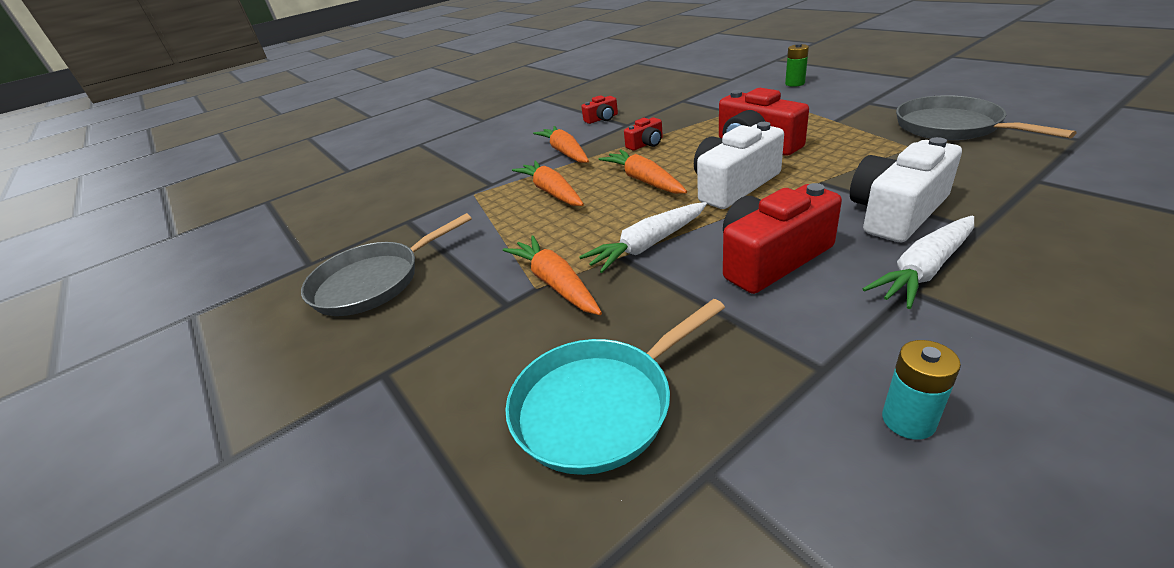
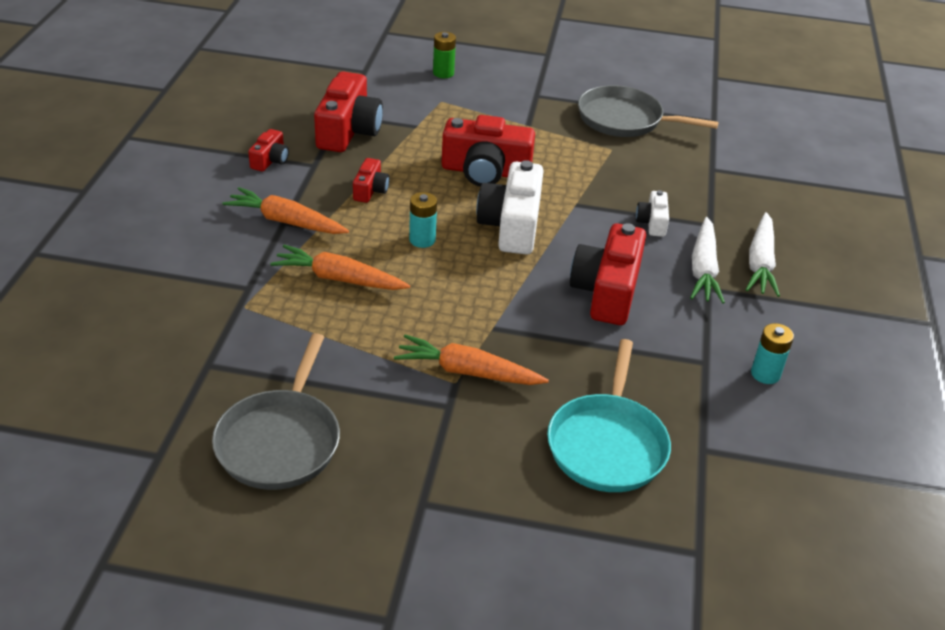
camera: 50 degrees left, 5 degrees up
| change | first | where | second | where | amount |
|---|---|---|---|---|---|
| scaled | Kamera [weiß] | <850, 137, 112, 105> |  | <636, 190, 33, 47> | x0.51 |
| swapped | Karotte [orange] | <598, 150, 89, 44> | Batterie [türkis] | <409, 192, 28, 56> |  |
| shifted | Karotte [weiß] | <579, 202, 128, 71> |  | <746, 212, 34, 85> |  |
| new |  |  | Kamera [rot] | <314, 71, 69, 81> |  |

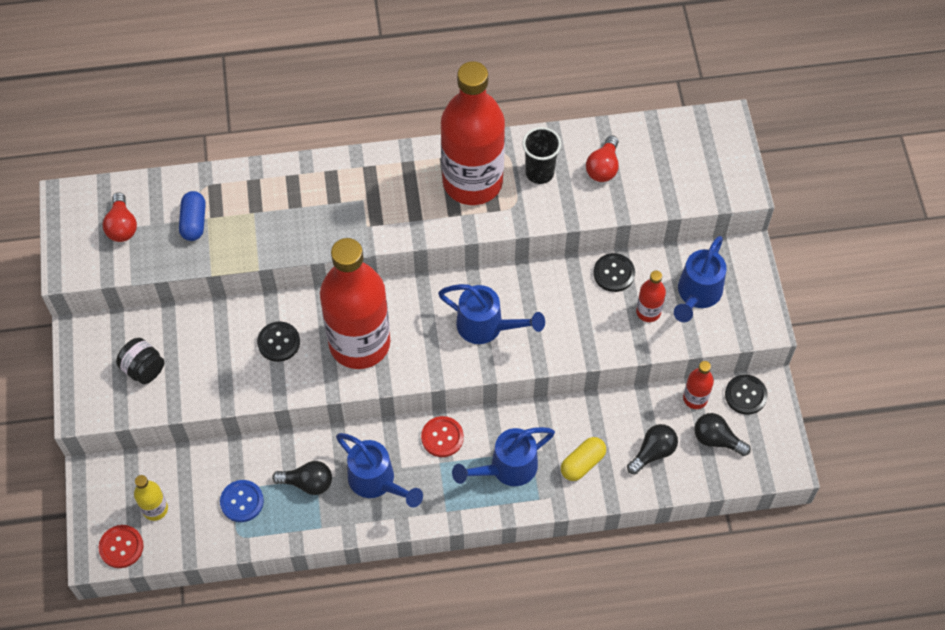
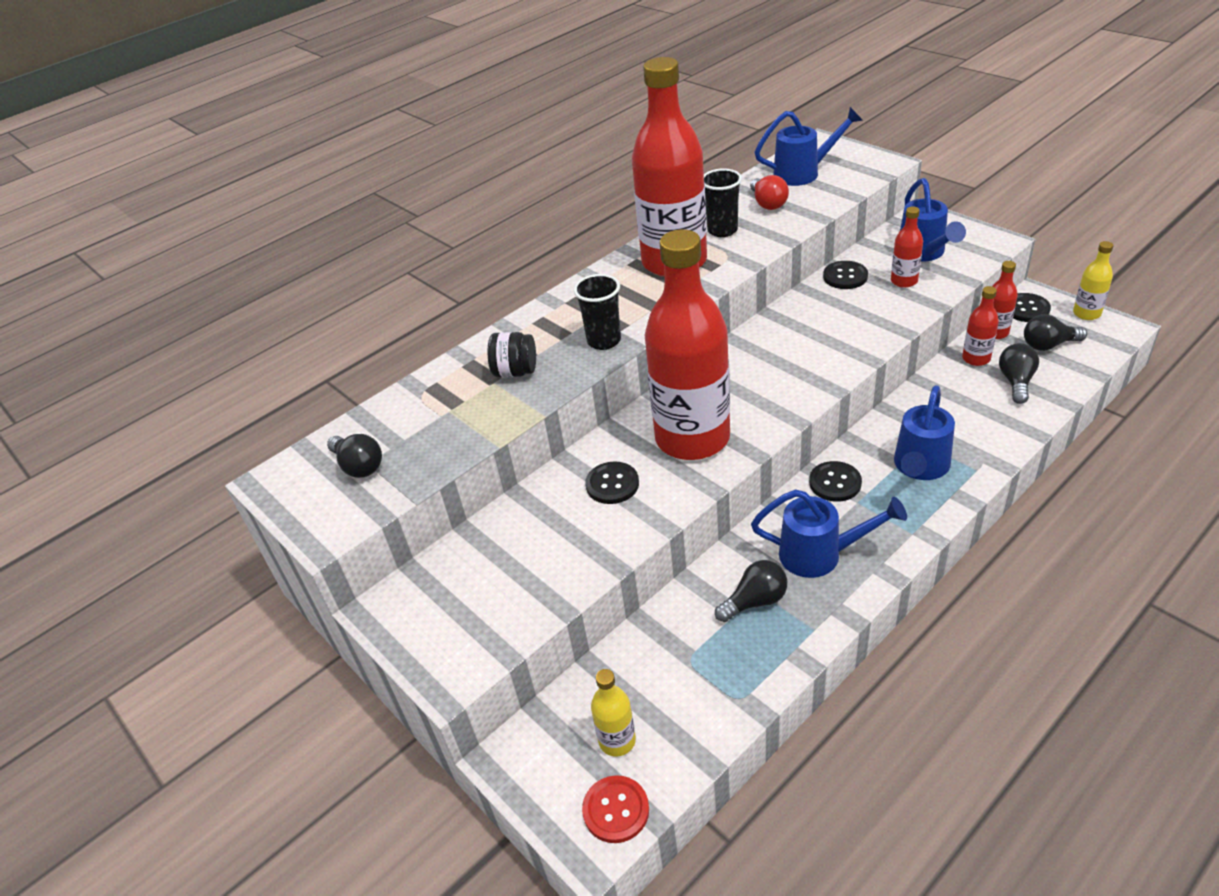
camera: 30 degrees left, 20 degrees down
| change | first | where | second | where | amount |
|---|---|---|---|---|---|
| gone | Kapsel [blau] | <179, 191, 27, 50> |  |  |  |
| repainted | Glühbirne [rot] | <103, 192, 34, 50> | Glühbirne [schwarz] | <327, 434, 55, 44> |  |
| shifted | Gießkanne [blau] | <438, 284, 107, 60> |  | <755, 107, 108, 79> |  |
| shifted | Einmachglas [schwarz] | <116, 338, 48, 46> |  | <488, 332, 48, 45> |  |
| repainted | Knopf [rot] | <421, 416, 43, 41> | Knopf [schwarz] | <809, 461, 53, 41> |  |
| gone | Kapsel [gelb] | <561, 437, 45, 44> |  |  |  |
| gone | Knopf [blau] | <220, 480, 44, 42> |  |  |  |
| new |  |  | Flasche [gelb] | <1073, 241, 41, 79> |  |
| new |  |  | Becher [schwarz] | <573, 274, 48, 76> |  |
| new |  |  | Flasche [rot] | <962, 286, 37, 80> |  |

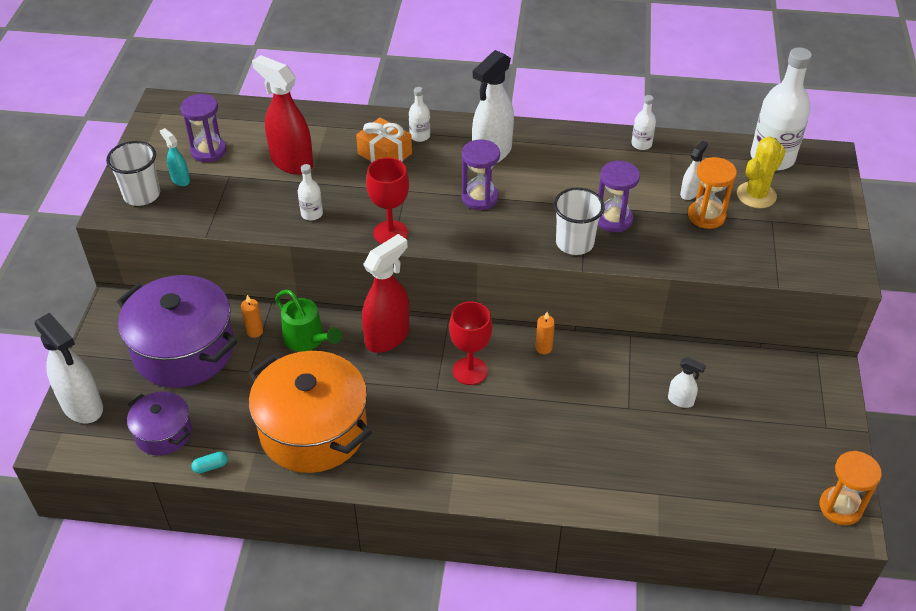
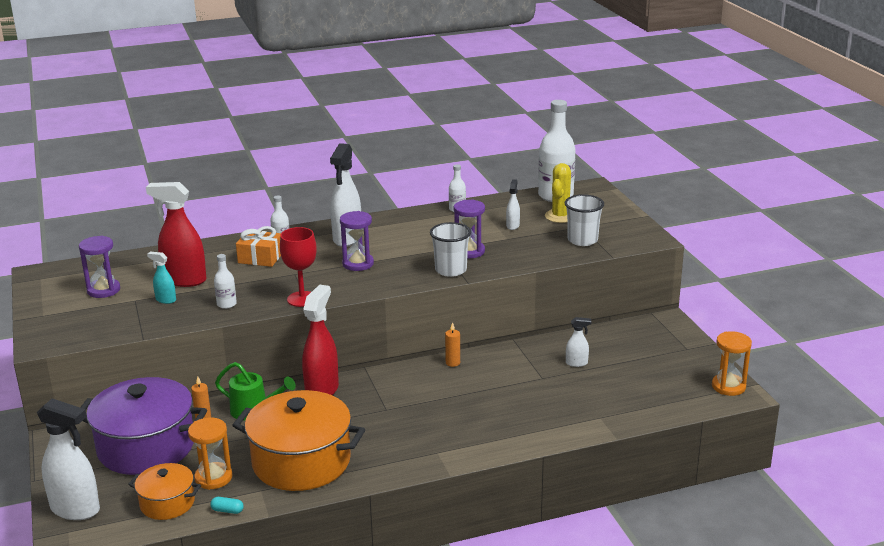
camera: 25 degrees left, 20 degrees down
| change | first | where | second | where | amount |
|---|---|---|---|---|---|
| shifted | Sprühflasche [türkis] | <160, 128, 30, 58> |  | <147, 252, 29, 52> |  |
| shifted | Becher [weiß] | <106, 141, 54, 65> |  | <565, 194, 39, 52> |  |
| shifted | Sanduhr [orange] | <688, 157, 49, 72> |  | <188, 417, 44, 73> |  |
| gone | Kelch [rot] | <449, 301, 43, 84> |  |  |  |
| repainted | Kochtopf [lila] | <127, 392, 65, 64> | Kochtopf [orange] | <128, 463, 73, 57> |  |
| rotated | Kapsel [türkis] | <191, 451, 37, 22> |  | <210, 497, 34, 17> | 60 degrees clockwise |

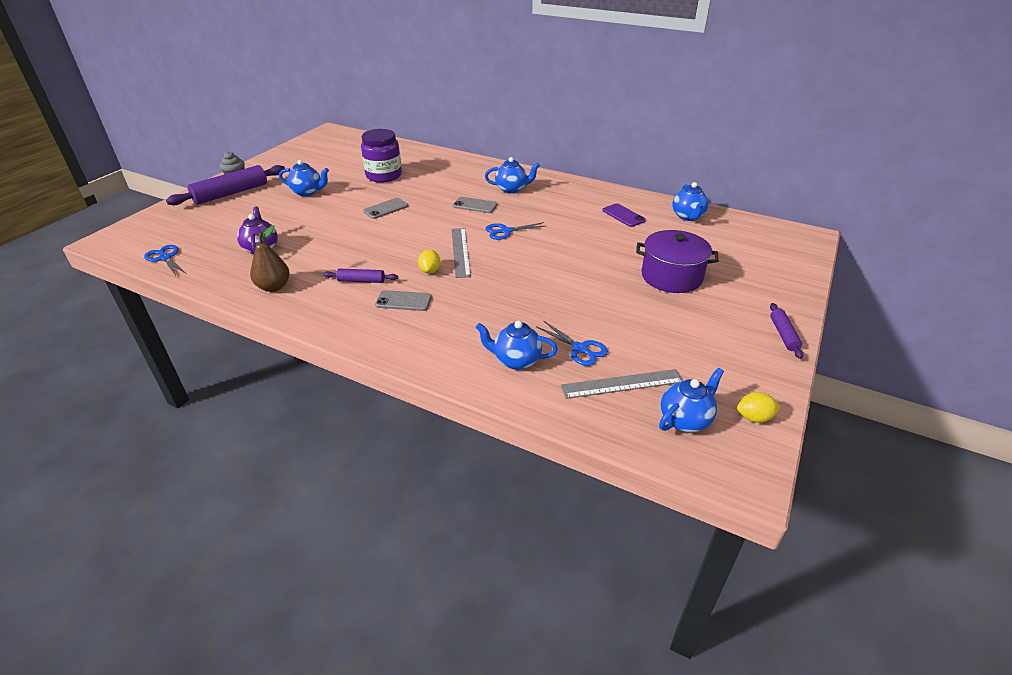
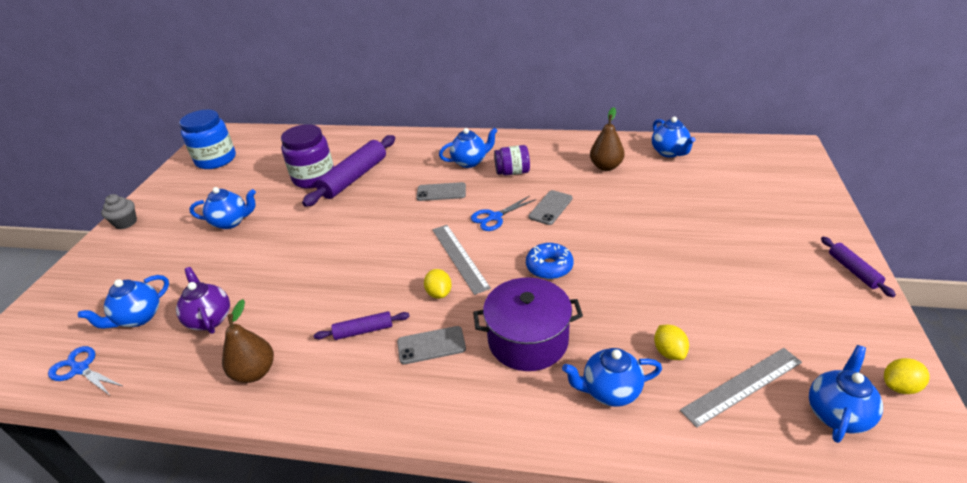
camera: 15 degrees left, 0 degrees up
| change | first | where | second | where | amount |
|---|---|---|---|---|---|
| shifted | Nudelholz [lila] | <166, 165, 119, 40> |  | <302, 135, 93, 72> |  |
| shifted | Handy [grau] | <363, 198, 45, 21> |  | <529, 190, 44, 35> |  |
| swapped | Handy [lila] | <602, 203, 44, 24> | Birne [braun] | <590, 107, 35, 64> |  |
| shifted | Kochtopf [lila] | <636, 230, 83, 63> |  | <473, 277, 110, 94> |  |
| swapped | Schere [blau] | <536, 321, 72, 45> | Zitrone [gelb] | <654, 325, 35, 35> |  |
| new |  |  | Einmachglas [blau] | <179, 110, 57, 59> |  |
| new |  |  | Einmachglas [lila] | <494, 145, 36, 31> |  |
| new |  |  | Donut [blau] | <526, 243, 47, 36> |  |
| new |  |  | Teekanne [blau] | <78, 275, 91, 54> |  |

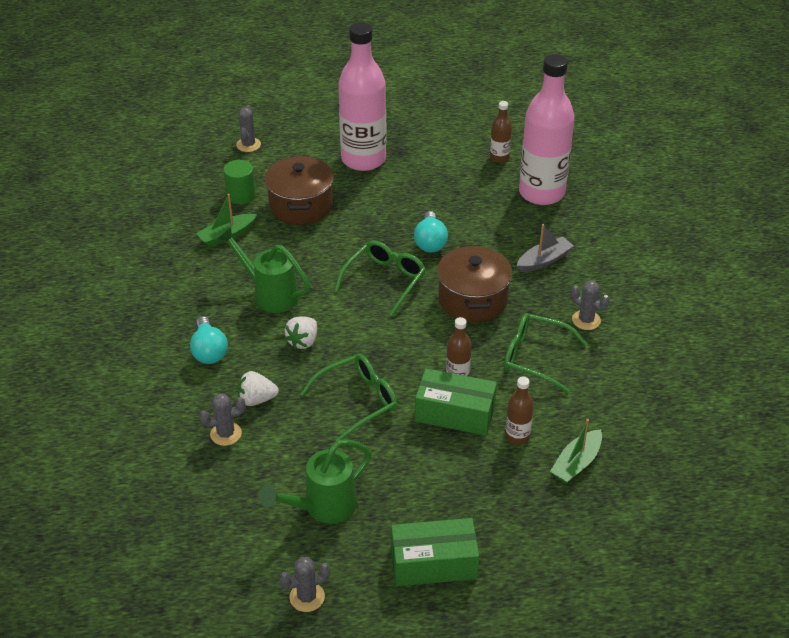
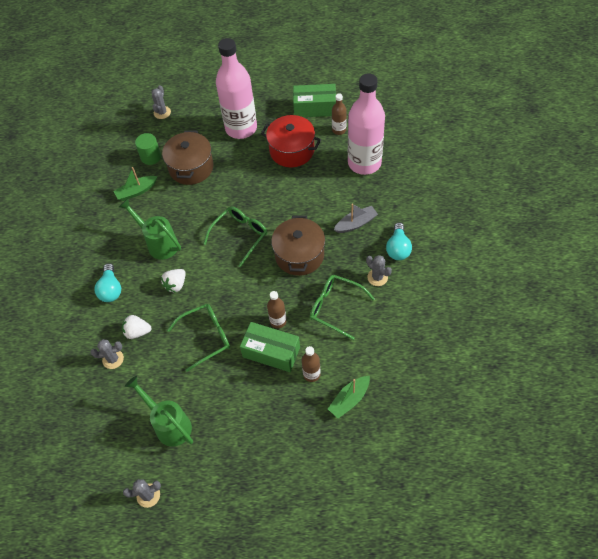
camera: 10 degrees right, 15 degrees up
| change | first | where | second | where | amount |
|---|---|---|---|---|---|
| shifted | Glühbirne [türkis] | <414, 211, 34, 41> |  | <386, 222, 26, 38> |  |
| rotated | Gießkanne [grün] | <259, 439, 113, 85> |  | <125, 376, 68, 71> | 75 degrees clockwise |
| shifted | Schachtel [grün] | <391, 518, 88, 68> |  | <293, 84, 43, 33> |  |
| new |  |  | Kochtopf [rot] | <261, 115, 60, 52> |  |

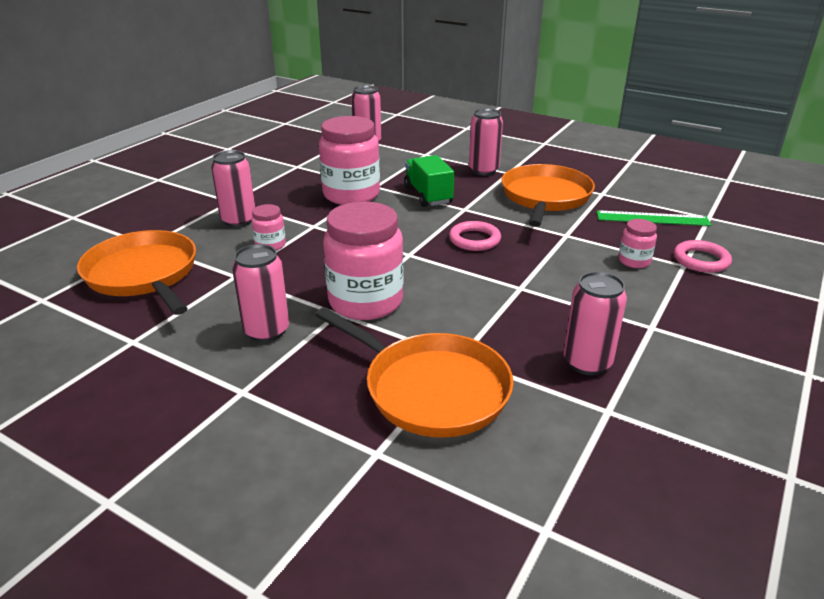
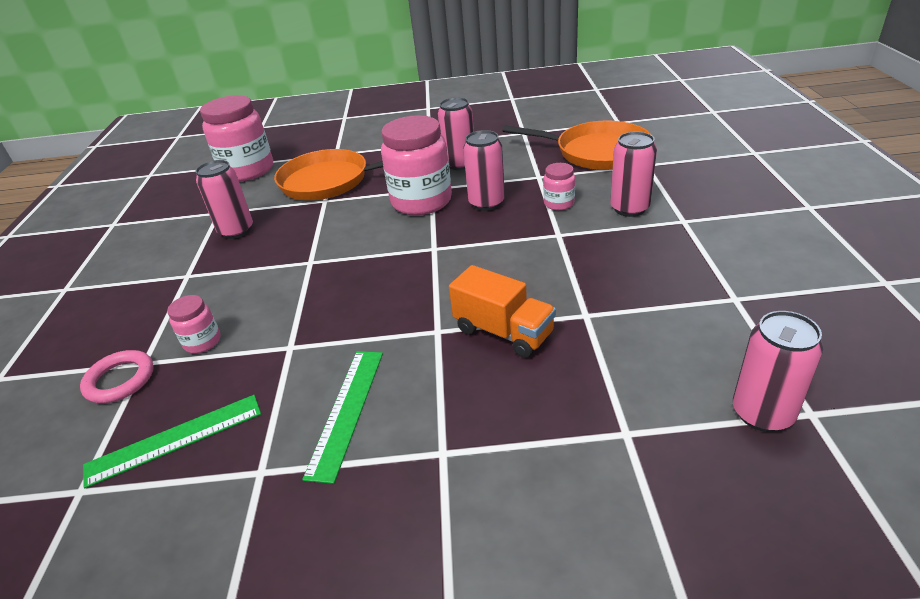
camera: 150 degrees right, 5 degrees up
| change | first | where | second | where | amount |
|---|---|---|---|---|---|
| shifted | Dose [rosa] | <469, 108, 34, 67> |  | <463, 130, 42, 81> |  |
| shifted | Einmachglas [rosa] | <319, 116, 61, 89> |  | <200, 95, 73, 87> |  |
| repainted | Lastwagen [grün] | <404, 155, 50, 52> | Lastwagen [orange] | <449, 265, 107, 93> |  |
| swapped | Pfanne [orange] | <501, 164, 94, 63> | Lineal [grün] | <302, 351, 81, 133> |  |
| gone | Ring [rosa] | <449, 221, 52, 30> |  |  |  |

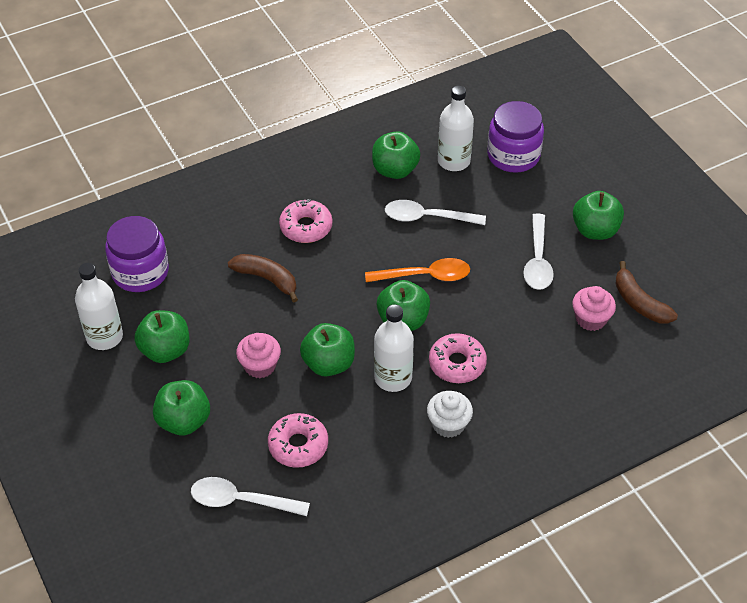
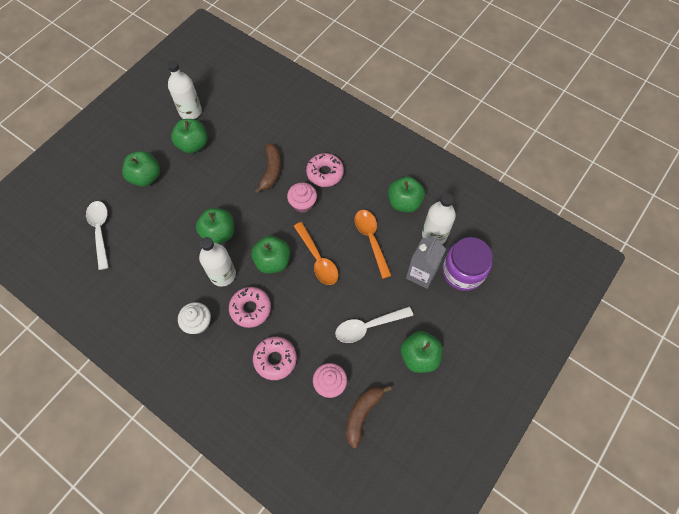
camera: 65 degrees right, 15 degrees up
| change | first | where | second | where | amount |
|---|---|---|---|---|---|
| repainted | Löffel [weiß] | <385, 200, 101, 25> | Löffel [orange] | <355, 210, 37, 69> |  |
| gone | Einmachglas [lila] | <105, 216, 64, 76> |  |  |  |
| shifted | Muffin [rosa] | <236, 333, 45, 45> |  | <287, 183, 30, 30> |  |
| shifted | Donut [rosa] | <268, 413, 60, 55> |  | <253, 337, 44, 43> |  |
| new |  |  | Getränkekarton [grau] | <406, 236, 40, 53> |  |

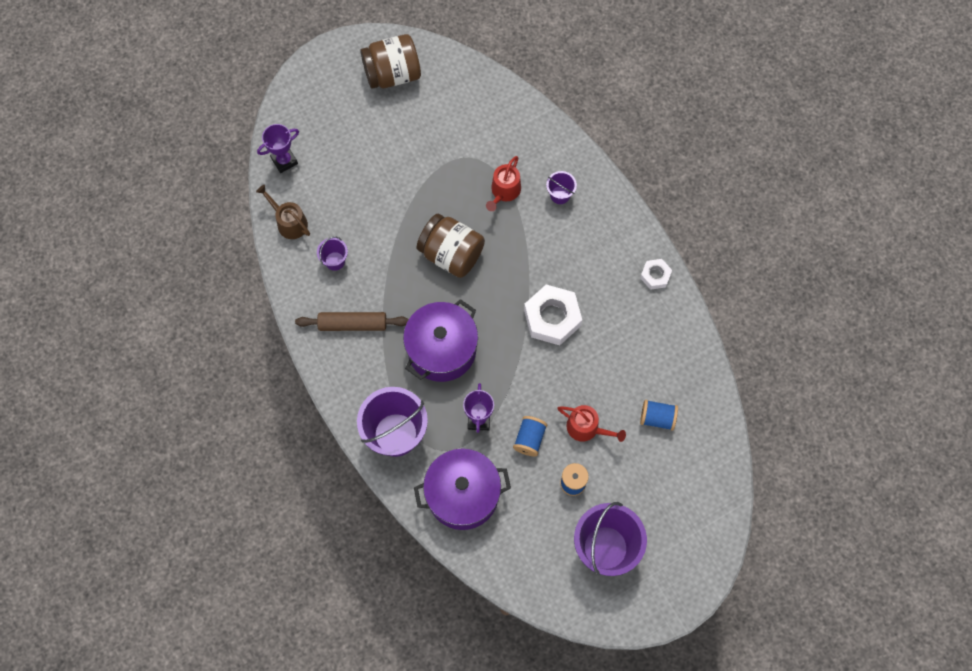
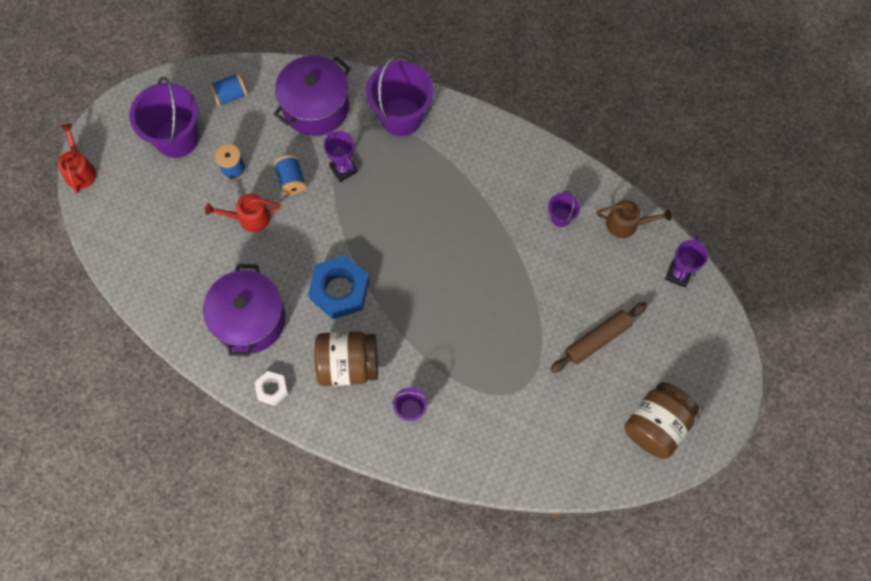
camera: 145 degrees right, 0 degrees up
| change | first | where | second | where | amount |
|---|---|---|---|---|---|
| shifted | Gießkanne [rot] | <486, 156, 35, 55> |  | <58, 124, 38, 69> |  |
| shifted | Einmachglas [braun] | <417, 214, 68, 64> |  | <315, 331, 63, 55> |  |
| repainted | Sechskantmutter [weiß] | <524, 285, 58, 60> | Sechskantmutter [blau] | <308, 255, 61, 64> |  |
| shifted | Kochtopf [lila] | <403, 299, 75, 83> |  | <203, 264, 82, 92> |  |
| shifted | Nudelholz [braun] | <295, 312, 114, 19> |  | <550, 302, 97, 71> |  |
| shifted | Garnrolle [blau] | <640, 400, 38, 31> |  | <209, 73, 39, 34> |  |

